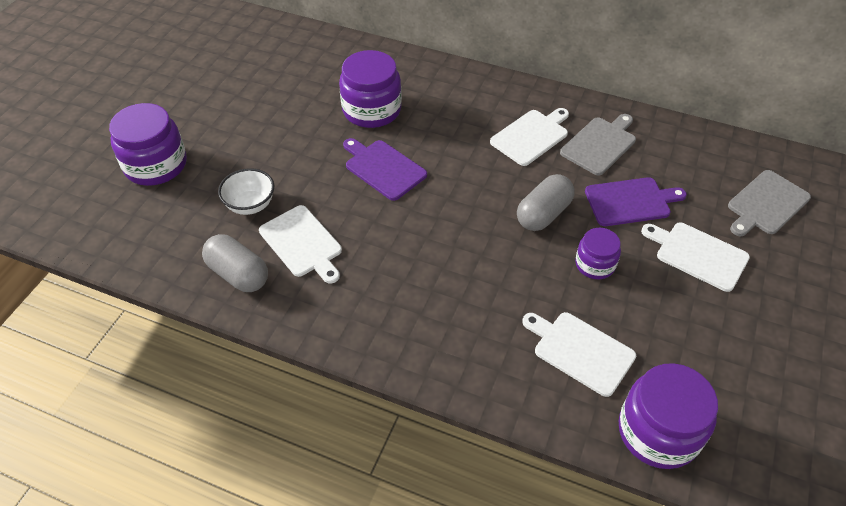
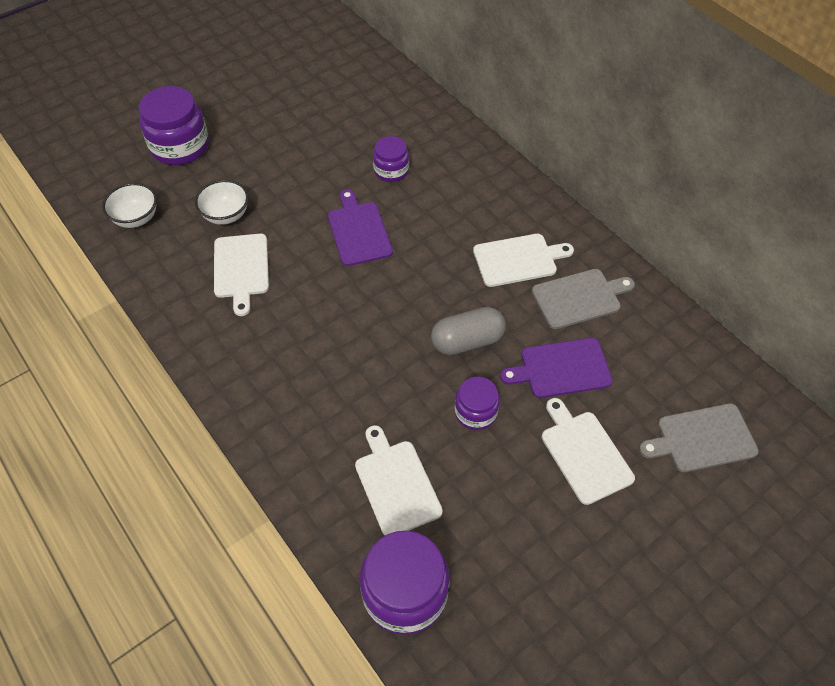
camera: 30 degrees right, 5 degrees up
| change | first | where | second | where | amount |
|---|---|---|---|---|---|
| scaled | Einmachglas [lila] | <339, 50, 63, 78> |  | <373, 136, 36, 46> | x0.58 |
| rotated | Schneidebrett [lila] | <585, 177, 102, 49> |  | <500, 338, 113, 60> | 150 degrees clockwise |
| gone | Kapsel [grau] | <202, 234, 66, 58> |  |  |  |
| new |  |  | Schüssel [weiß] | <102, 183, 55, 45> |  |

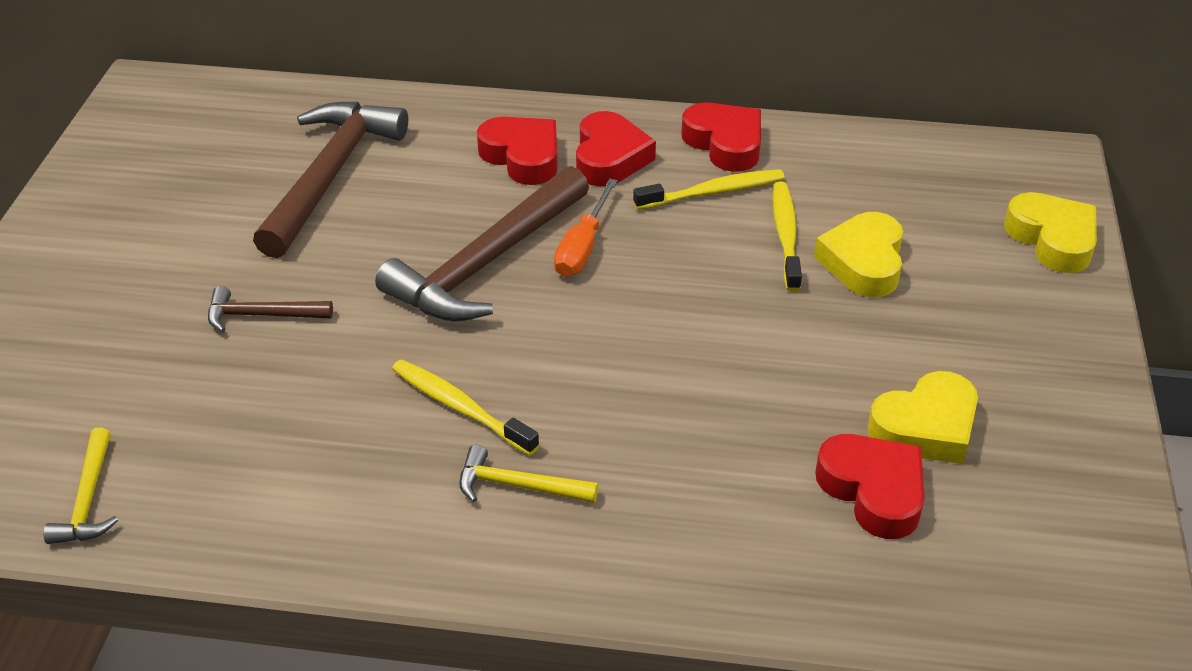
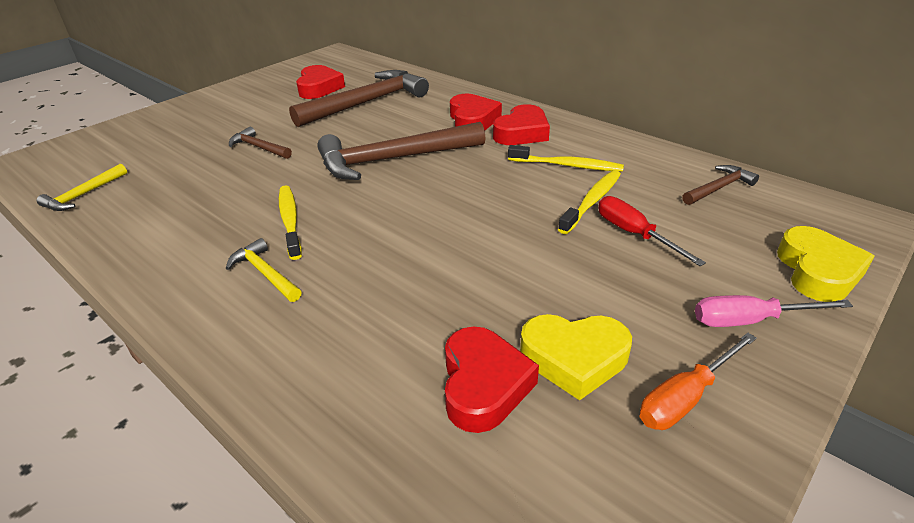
camera: 35 degrees right, 5 degrees down
| change | first | where | second | where | amount |
|---|---|---|---|---|---|
| shifted | Herz [rot] | <681, 103, 80, 69> |  | <296, 65, 49, 34> |  |
| shifted | Schraubenzieher [orange] | <554, 178, 64, 99> |  | <640, 333, 117, 97> |  |
| swapped | Herz [gelb] | <814, 212, 89, 85> | Schraubenzieher [rot] | <598, 196, 108, 70> |  |
| new |  |  | Hammer [braun] | <682, 165, 77, 40> |  |
| new |  |  | Schraubenzieher [rosa] | <695, 295, 158, 32> |  |

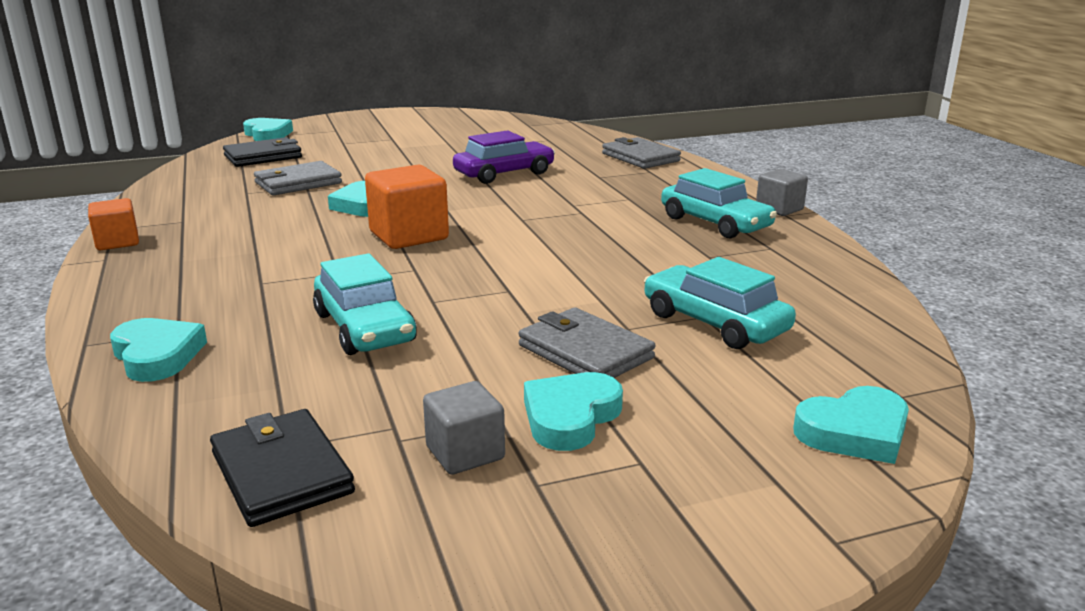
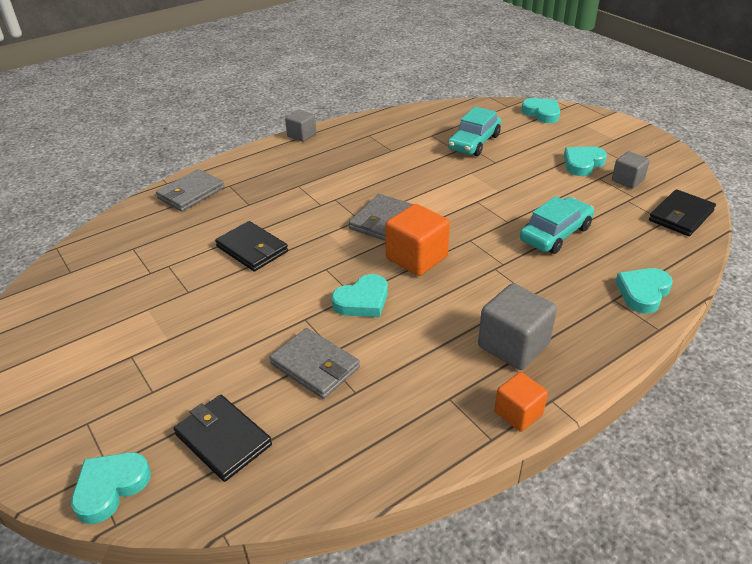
camera: 105 degrees left, 15 degrees up
| change | first | where | second | where | amount |
|---|---|---|---|---|---|
| swapped | Auto [lila] | <453, 130, 102, 54> | Geldbörse [schwarz] | <215, 221, 73, 50> |  |
| gone | Auto [türkis] | <661, 168, 116, 71> |  |  |  |
| shifted | Geldbörse [grau] | <519, 307, 136, 71> |  | <349, 194, 64, 47> |  |
| rotated | Herz [türkis] | <524, 372, 99, 79> |  | <564, 146, 43, 30> | 120 degrees clockwise |
| new |  |  | Kubus [grau] | <478, 283, 79, 87> |  |

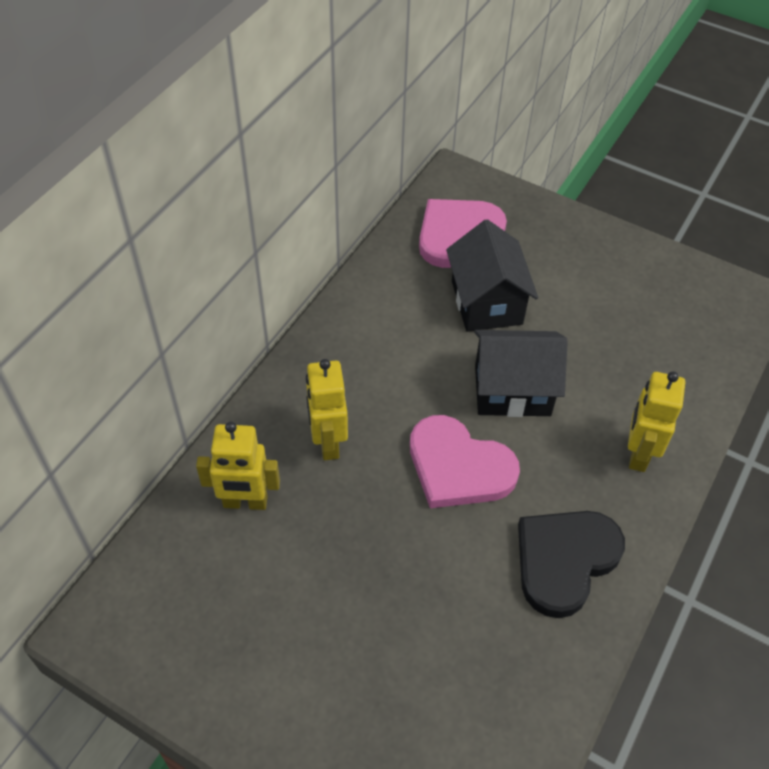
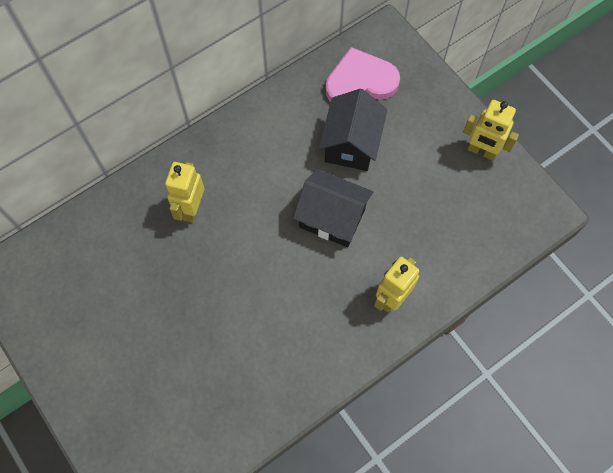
camera: 25 degrees right, 15 degrees up
| change | first | where | second | where | amount |
|---|---|---|---|---|---|
| gone | Herz [rosa] | <410, 415, 110, 93> |  |  |  |
| shifted | Roboter [gelb] | <196, 422, 84, 88> |  | <463, 100, 56, 60> |  |
| gone | Herz [schwarz] | <518, 511, 107, 107> |  |  |  |

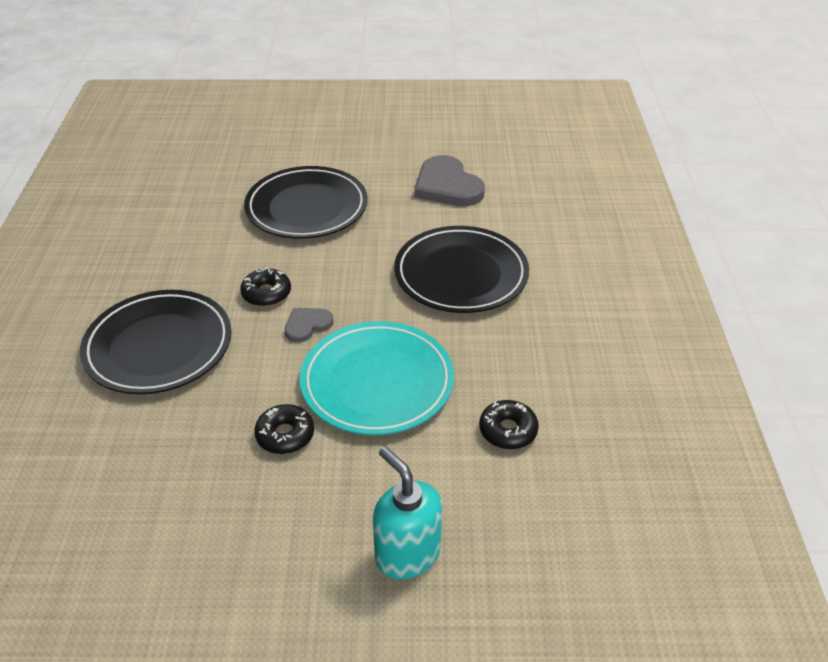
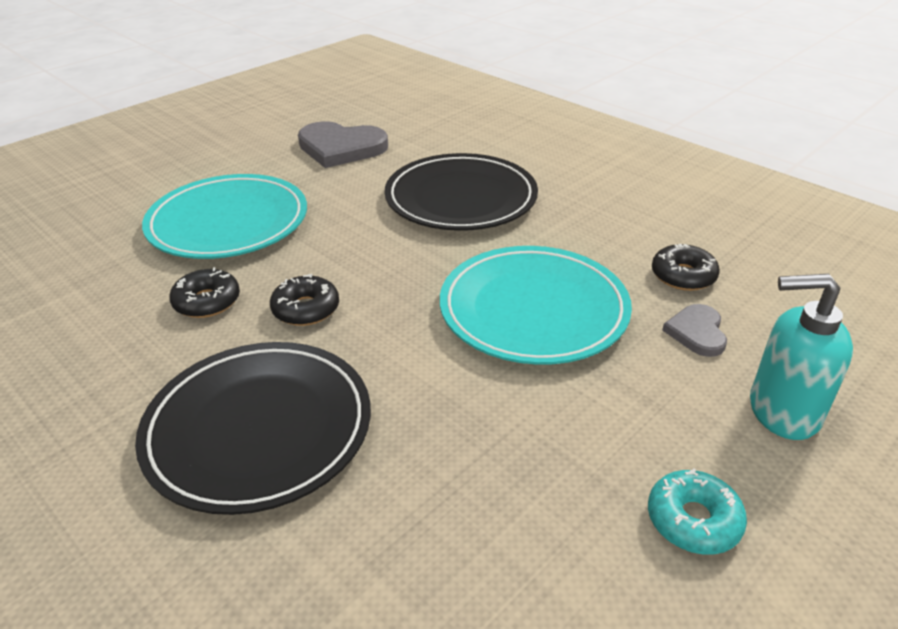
camera: 45 degrees left, 5 degrees down
| change | first | where | second | where | amount |
|---|---|---|---|---|---|
| repainted | Teller [schwarz] | <244, 166, 124, 73> | Teller [türkis] | <142, 174, 165, 85> |  |
| shifted | Herz [grau] | <285, 308, 48, 34> |  | <662, 304, 65, 53> |  |
| shifted | Donut [schwarz] | <254, 404, 60, 50> |  | <169, 267, 71, 51> |  |
| new |  |  | Donut [türkis] | <648, 469, 99, 86> |  |

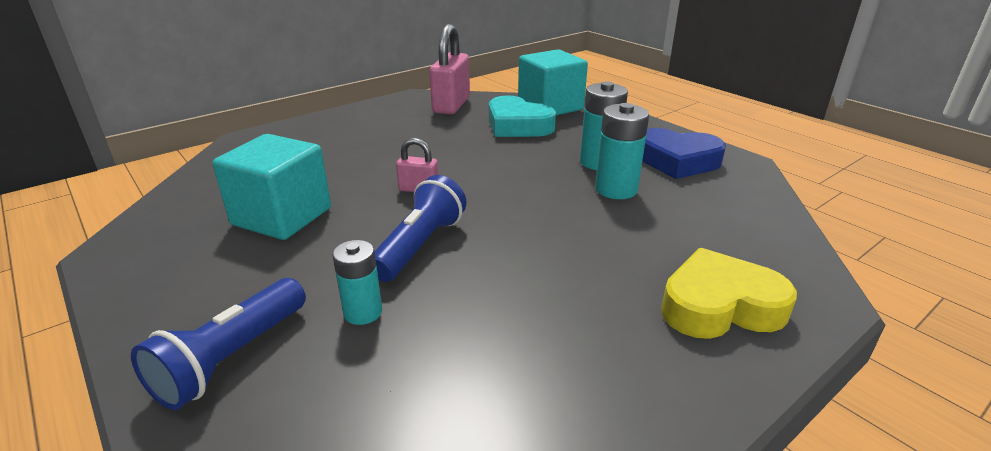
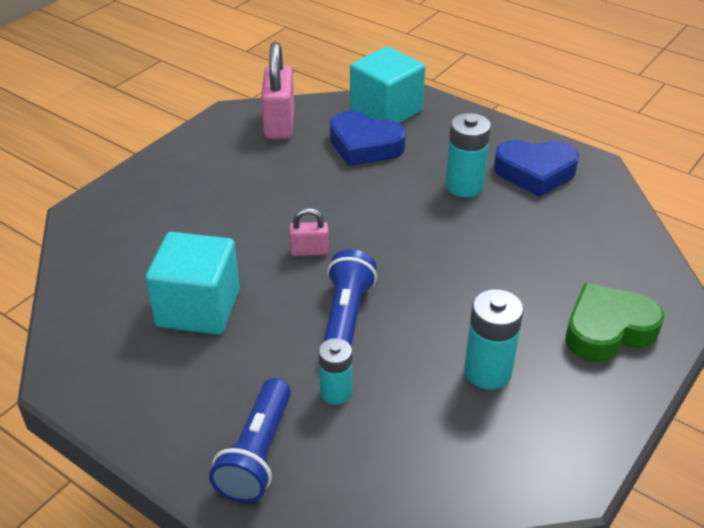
camera: 15 degrees left, 10 degrees up
| change | first | where | second | where | amount |
|---|---|---|---|---|---|
| repainted | Herz [türkis] | <489, 95, 67, 42> | Herz [blau] | <330, 111, 76, 55> |  |
| shifted | Batterie [türkis] | <595, 103, 54, 96> |  | <464, 289, 59, 101> |  |
| repainted | Herz [gelb] | <661, 248, 136, 91> | Herz [grün] | <566, 283, 98, 79> |  |

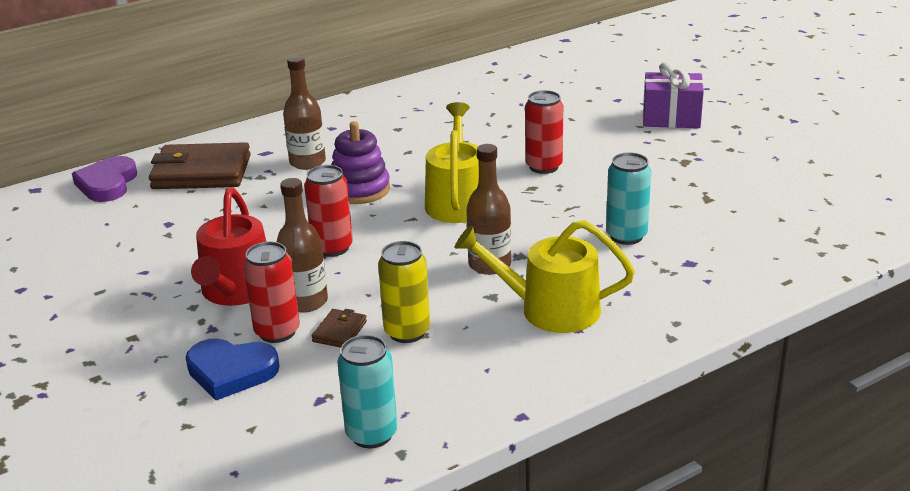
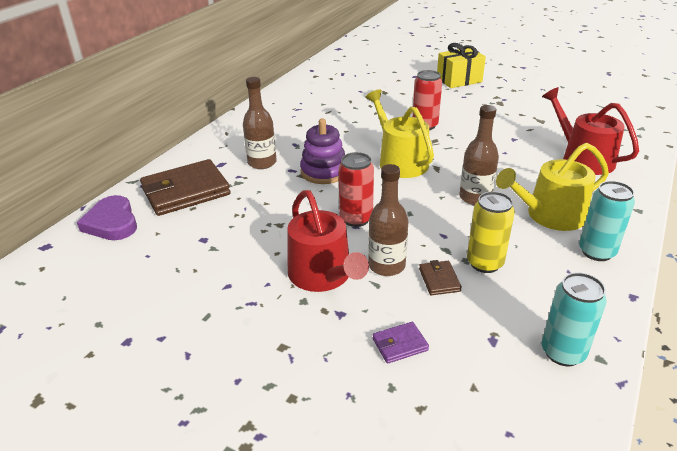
camera: 30 degrees left, 5 degrees up
| change | first | where | second | where | amount |
|---|---|---|---|---|---|
| repainted | Geschenk [lila] | <643, 62, 61, 66> | Geschenk [gelb] | <437, 43, 49, 45> |  |
| shifted | Dose [türkis] | <606, 152, 45, 93> |  | <579, 181, 56, 80> |  |
| gone | Dose [rot] | <243, 242, 57, 101> |  |  |  |
| swapped | Herz [blau] | <186, 338, 93, 62> | Geldbörse [lila] | <373, 322, 56, 42> |  |
| new |  |  | Gießkanne [rot] | <542, 87, 97, 88> |  |

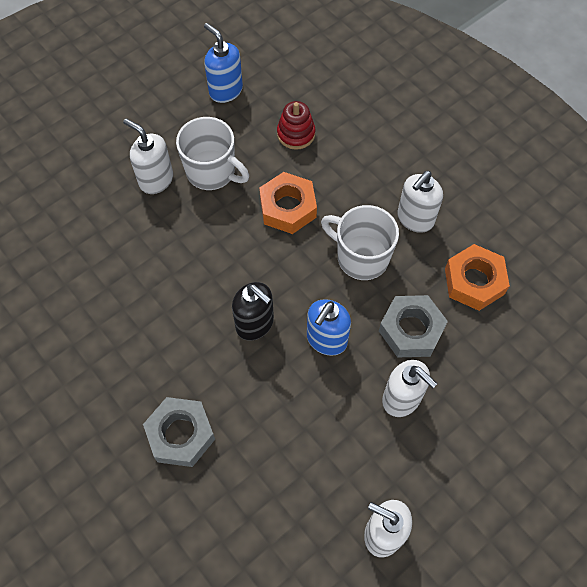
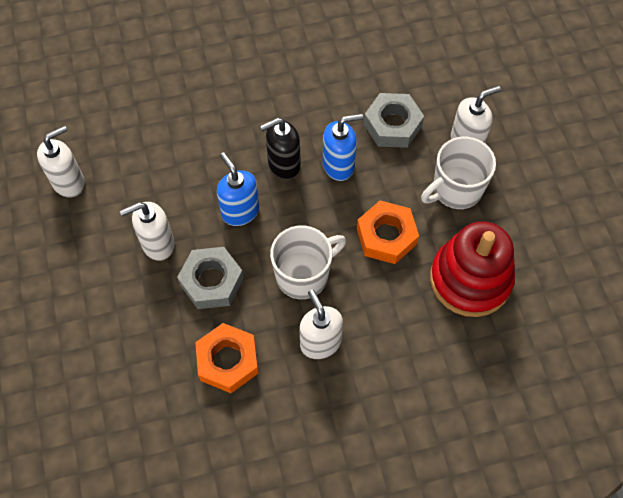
camera: 115 degrees right, 0 degrees up
| change | first | where | second | where | amount |
|---|---|---|---|---|---|
| shifted | Seifenspender [blau] | <204, 23, 39, 80> |  | <323, 114, 40, 67> |  |
| scaled | Stapelspielzeug [rot] | <277, 101, 38, 49> |  | <430, 221, 85, 96> | x1.94 |
| shifted | Sechskantmutter [grau] | <143, 397, 72, 70> |  | <364, 93, 60, 55> |  |

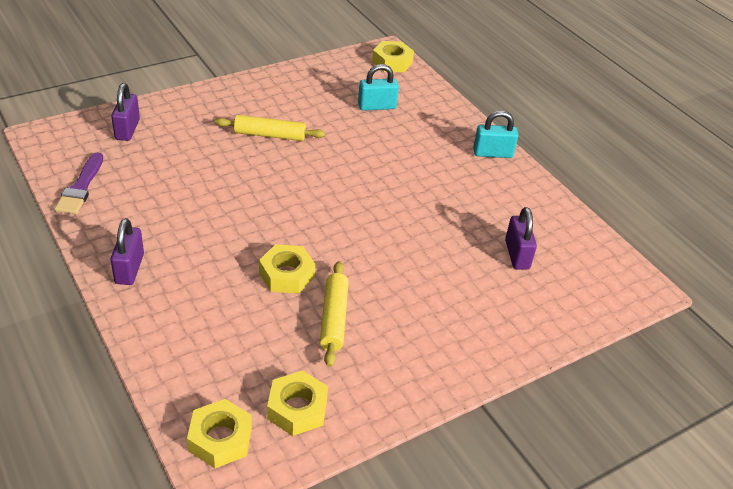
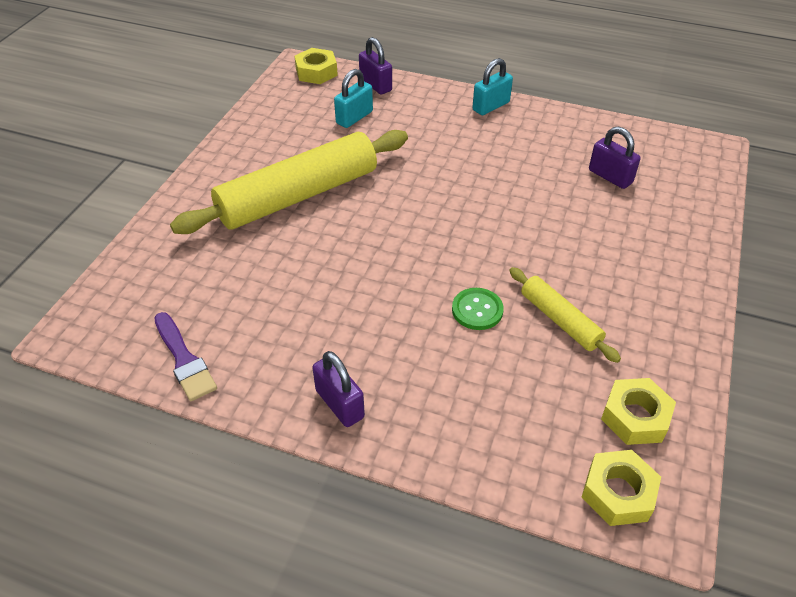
camera: 35 degrees left, 5 degrees up
| change | first | where | second | where | amount |
|---|---|---|---|---|---|
| shifted | Vorhängeschloss [lila] | <111, 83, 29, 58> |  | <359, 37, 33, 57> |  |
| scaled | Nudelholz [gelb] | <215, 115, 110, 26> |  | <170, 130, 238, 104> | x2.04 |
| swapped | Sechskantmutter [gelb] | <259, 244, 56, 50> | Knopf [grün] | <452, 288, 52, 42> |  |

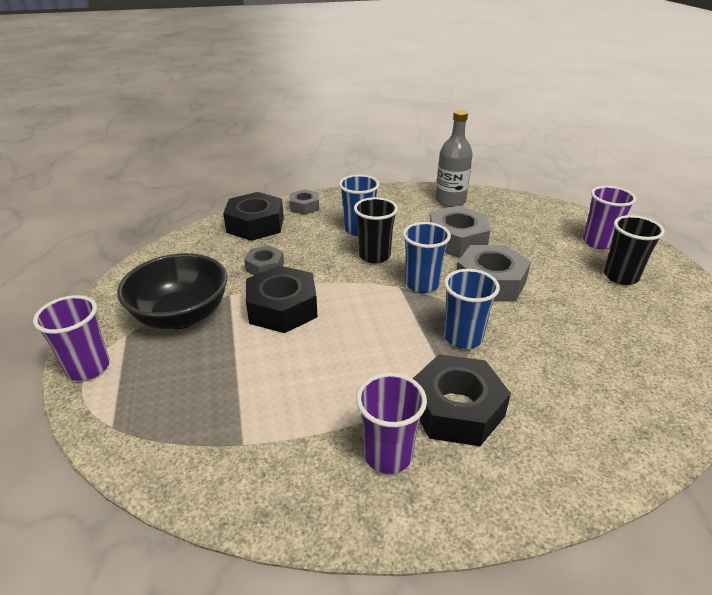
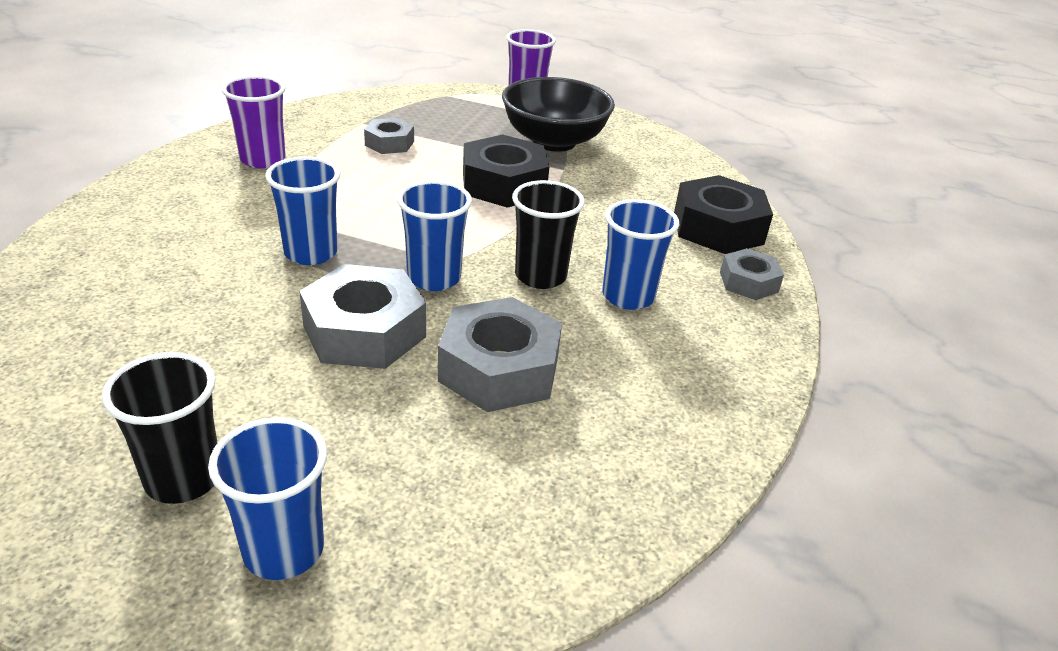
camera: 120 degrees right, 0 degrees up
| change | first | where | second | where | amount |
|---|---|---|---|---|---|
| gone | Flasche [grau] | <435, 110, 38, 97> |  |  |  |
| repainted | Becher [lila] | <583, 186, 53, 63> | Becher [blau] | <208, 417, 119, 163> |  |
| shifted | Sechskantmutter [grau] | <244, 245, 40, 30> |  | <364, 118, 50, 36> |  |
| gone | Sechskantmutter [schwarz] | <413, 354, 98, 92> |  |  |  |

